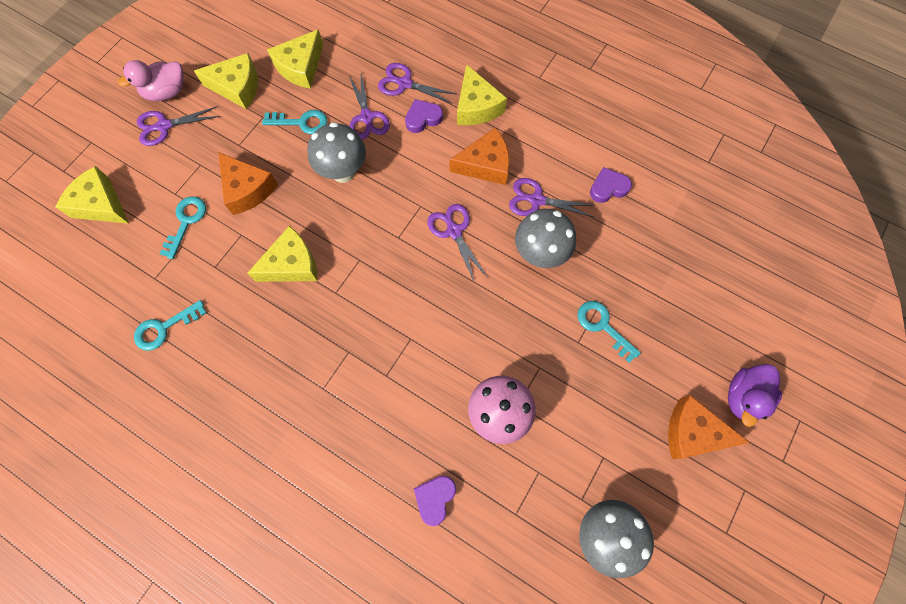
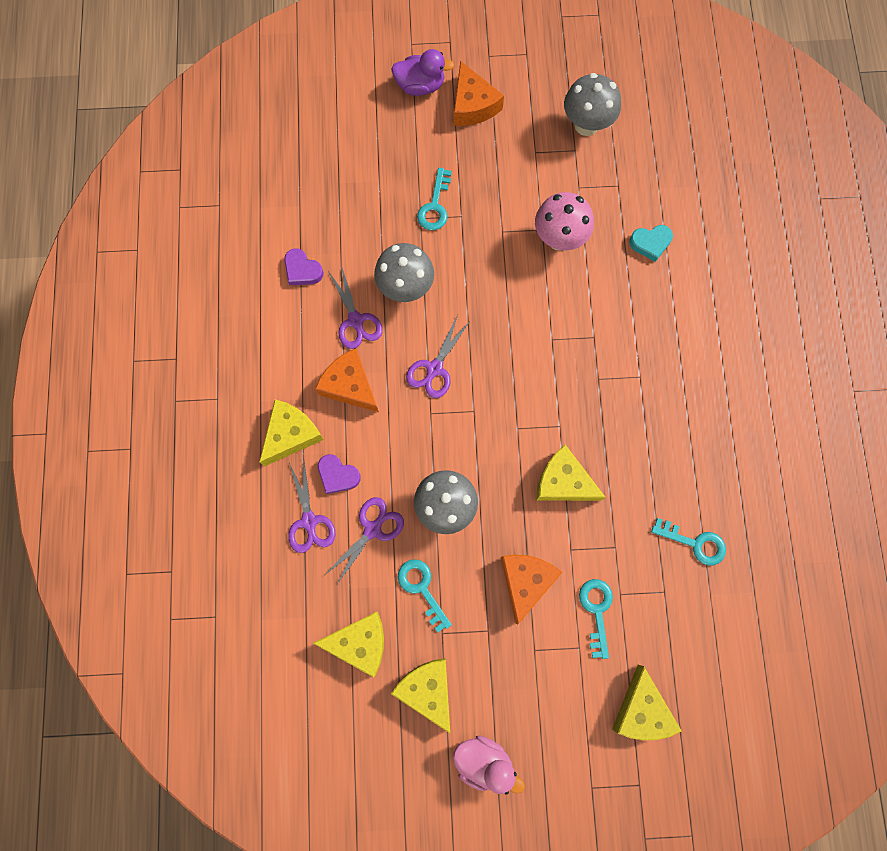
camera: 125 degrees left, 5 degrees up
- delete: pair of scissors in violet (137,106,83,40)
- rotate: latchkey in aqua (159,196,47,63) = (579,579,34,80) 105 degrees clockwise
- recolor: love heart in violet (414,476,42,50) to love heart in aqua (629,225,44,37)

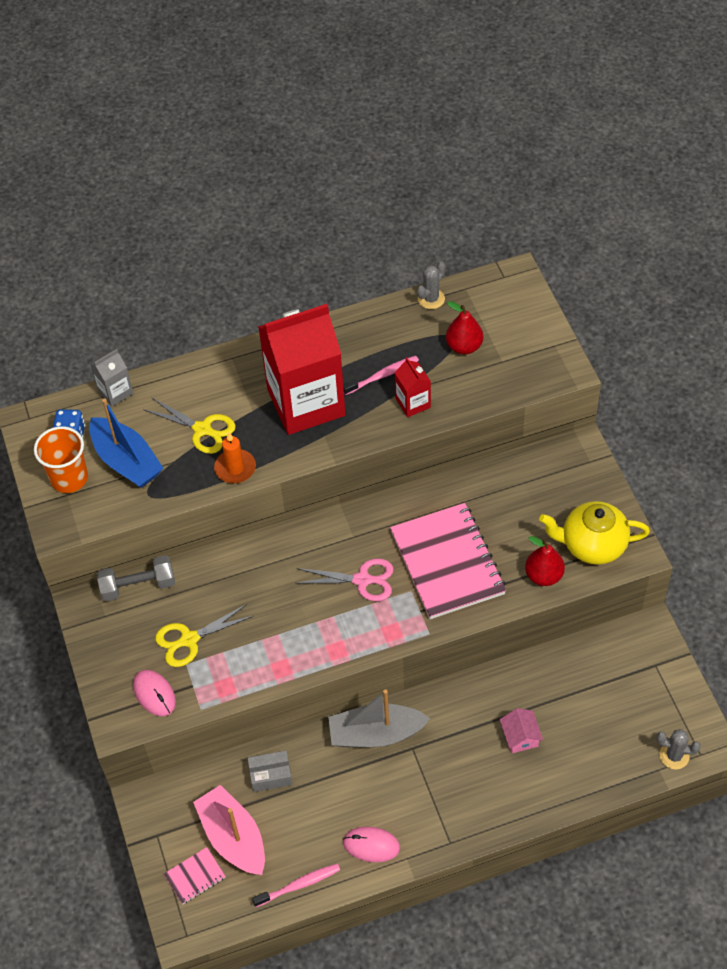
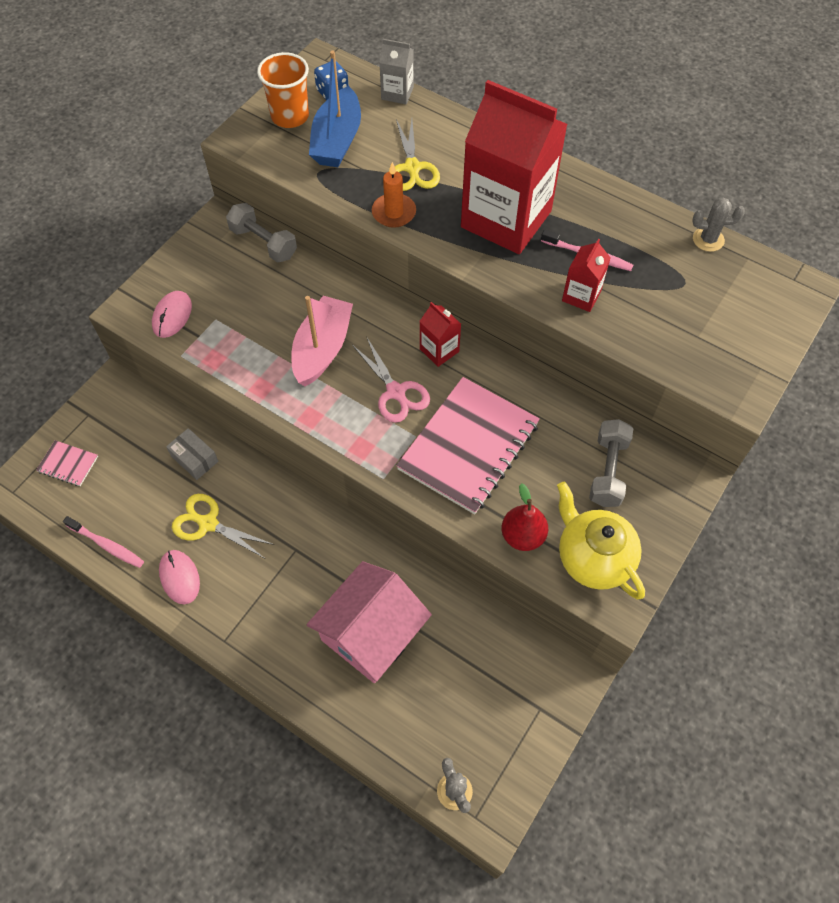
camera: 50 degrees right, 5 degrees up
- delete: pear in crimson (446,301,37,53)
- move: pair of scissors in yellow (155,604,98,63) to (172,494,102,64)
- delete: sailboat in grey (328,689,102,58)
- resize: cottage in pink (500,708,43,45) = (307,561,125,122) x2.25
- move: sailboat in pink (193,785,72,90) to (292,296,61,90)
- insert: milk carton in crimson (420,302,41,65)
- insert: dumbbell in grey (589,419,44,88)

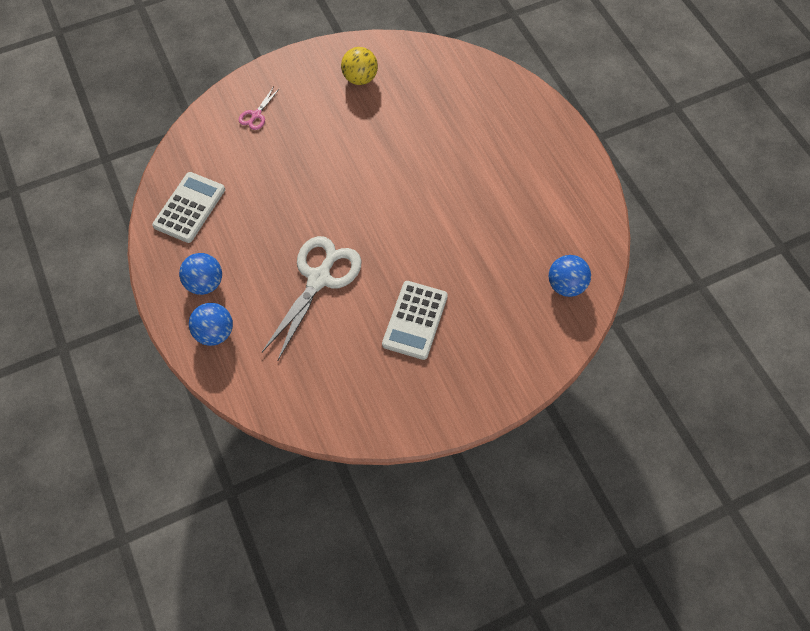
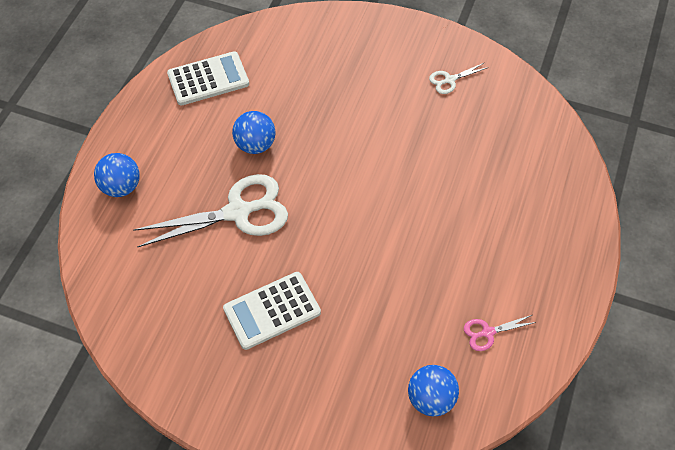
camera: 45 degrees right, 5 degrees down
- replace: play ball in yellow (341,47,37,38) to pair of scissors in snow-white (429,63,60,31)
- move: pair of scissors in pink (239,88,41,42) to (464,315,72,36)
- move: play ball in royal blue (179,253,43,42) to (232,111,44,43)

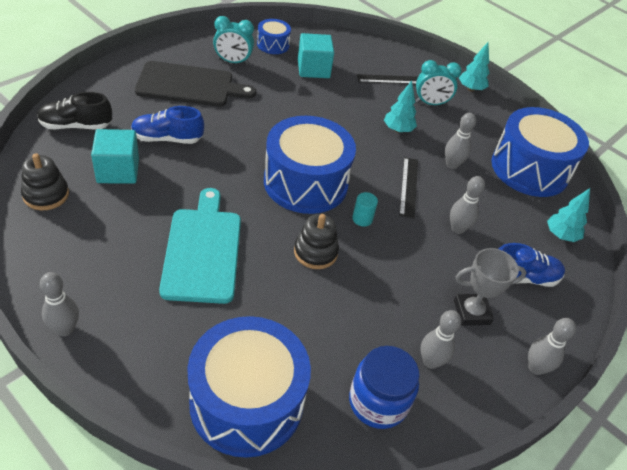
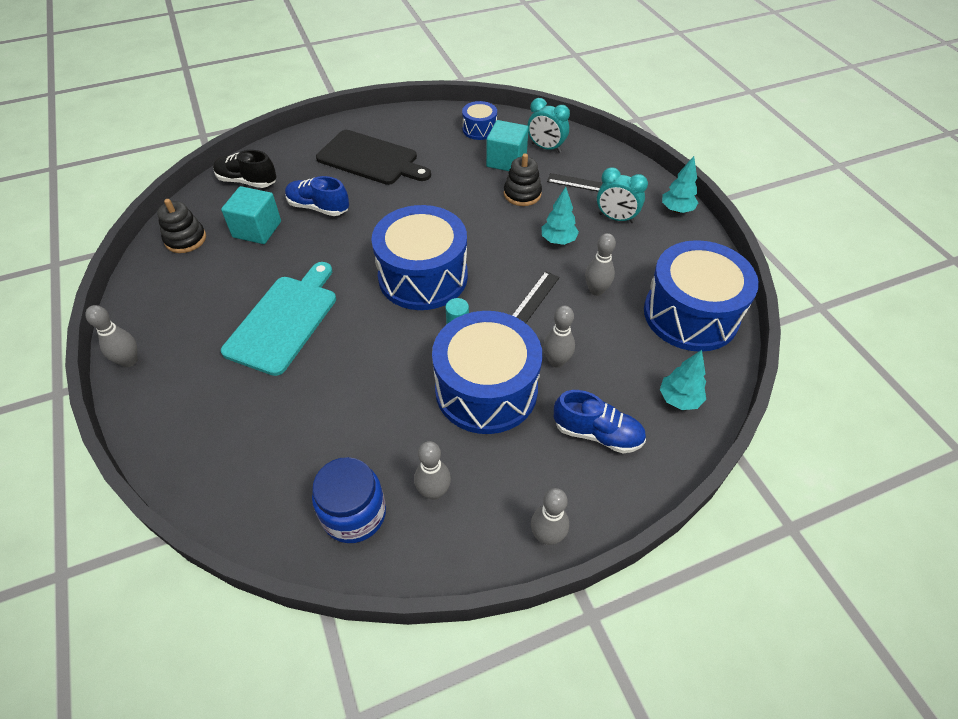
camera: 30 degrees right, 5 degrees up
- move: bedside clock in aqua (213,16,41,49) to (527,98,43,55)
- move: stacking rings in jet-black (294,214,45,55) to (504,154,38,52)
- delete: prize cup in grey (454,248,73,78)
- move: toy drum in royal blue (187,316,124,142) to (432,311,110,123)

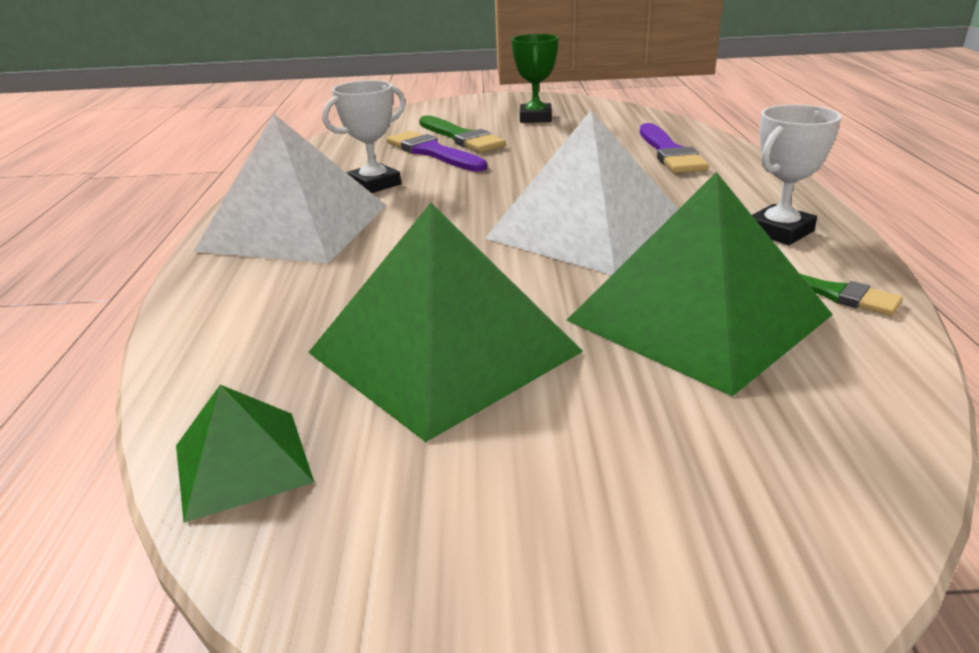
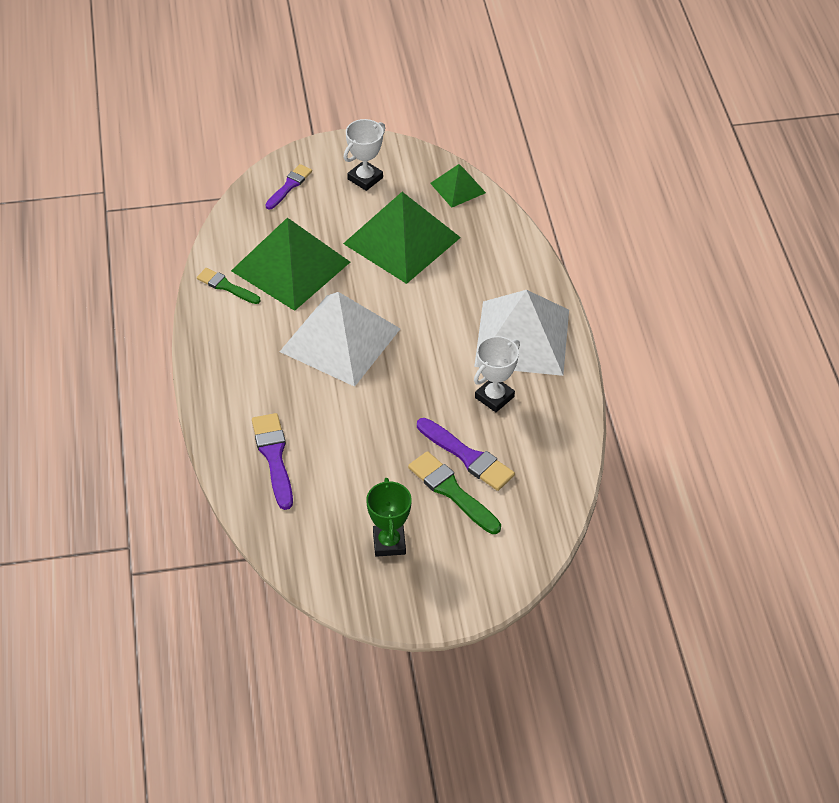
camera: 170 degrees right, 20 degrees up
- move: prize cup in snow-white (752,105,90,140) to (344,119,41,72)
- insert: paintbrush in violet (265,164,47,45)

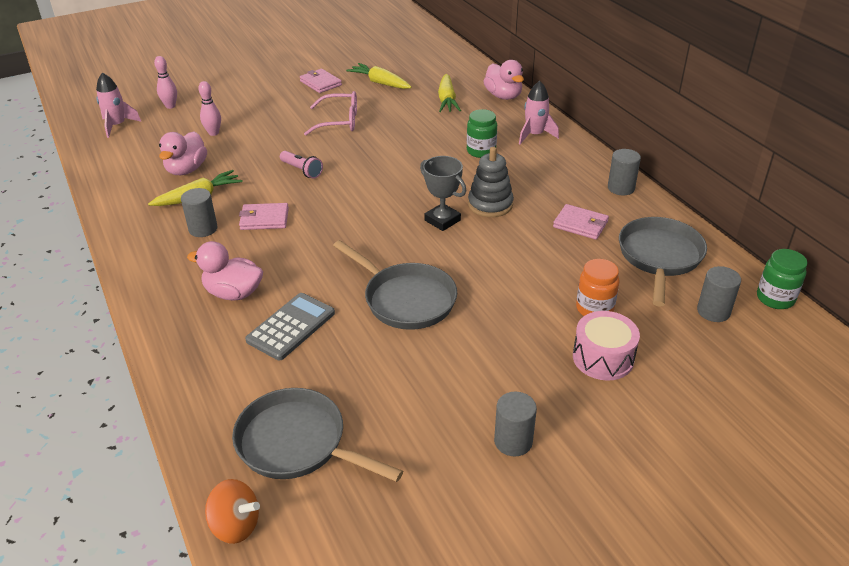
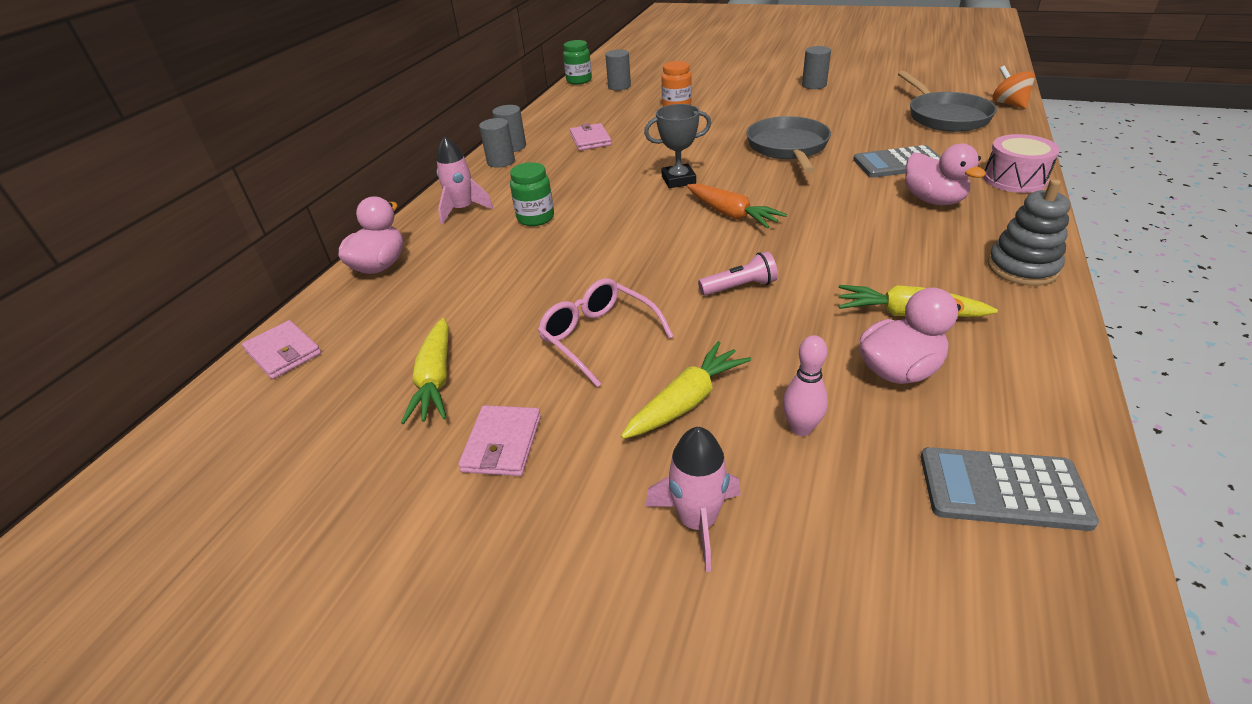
camera: 130 degrees left, 0 degrees up
- delete: tenpin in pink (154,56,23,53)
- move: spaceship in pink (96,73,45,65) to (646,427,95,145)
- move: root vegetable in yellow (438,74,23,38) to (621,341,130,98)
- move: stacking rings in grey (468,147,46,70) to (987,179,84,107)
- rotate: flashlight in pink (280,151,43,28) = (698,251,80,45) 75 degrees clockwise
- rotate: prize cup in grey (420,156,46,75) = (644,104,67,84) 75 degrees clockwise
- move: solid cylinder in grey (181,188,37,49) to (479,118,36,50)
- move: billfold in pink (239,203,50,27) to (242,320,79,59)
- delete: pan in grey (619,217,88,90)
- move: toy drum in pink (573,311,67,69) to (983,134,77,59)
- insert: root vegetable in orange-coloured (687,183,100,45)
- insert: calculator in grey (921,447,178,84)

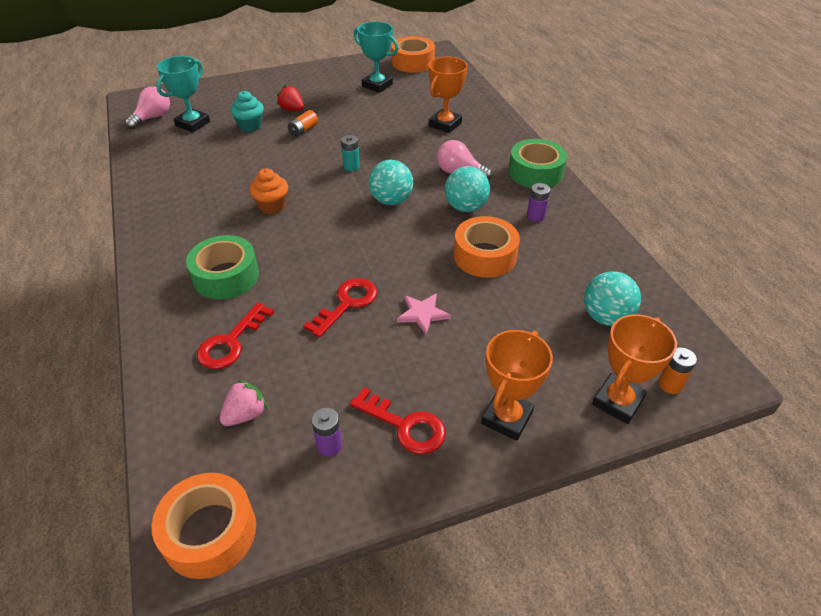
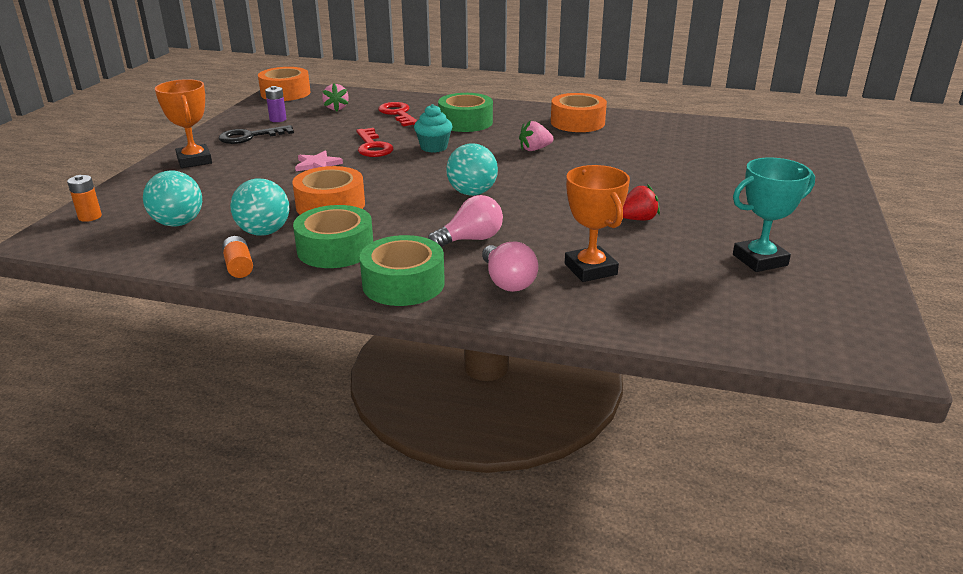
camera: 125 degrees right, 15 degrees down
- move: roll of tape in orange-coloured (392,36,43,37) to (551,93,56,39)
- delete: prize cup in aqua (156,56,54,76)
- move: toy strawberry in crimson (277,85,27,26) to (623,184,37,36)
- move: lightbulb in pink (125,86,45,43) to (482,241,56,51)
- move: fairy cake in aqua (230,91,34,41) to (414,104,39,49)
- move: AA battery in orange-coloured (288,110,30,27) to (222,236,31,42)
- delete: AA battery in aqua (341,135,19,36)
- move: play ball in aqua (445,166,45,46) to (230,178,59,58)
- replace: fairy cake in orange-coloured (249,168,39,46) to toy strawberry in pink (519,120,35,31)
- replace: AA battery in violet (527,183,23,39) to roll of tape in green (293,205,80,63)
- delete: prize cup in orange-coloured (592,314,85,110)
- recolor: latchkey in crimson (350,387,96,67) to latchkey in jet-black (219,125,75,19)

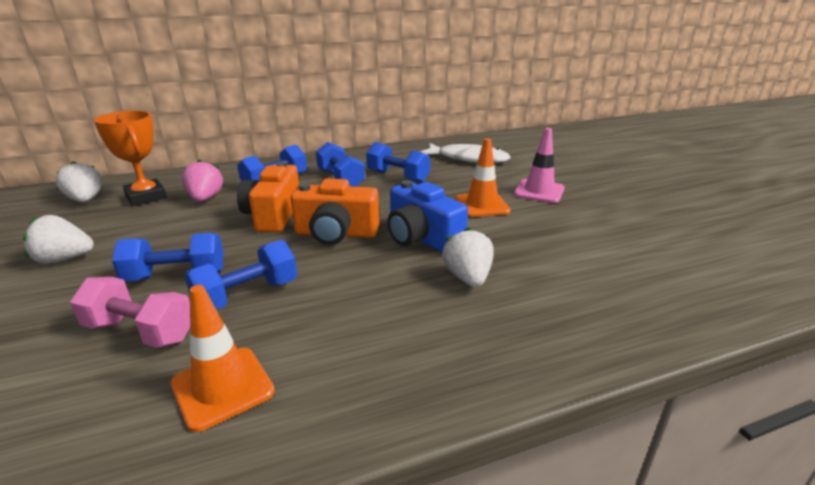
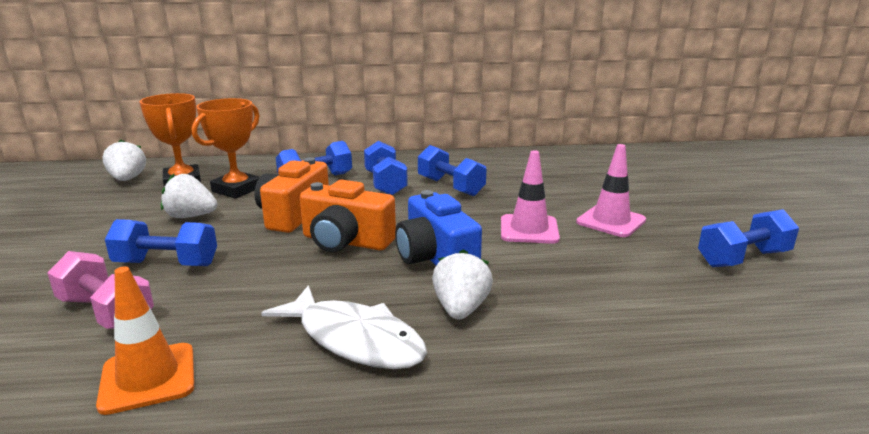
camera: 15 degrees right, 5 degrees down
- recolor: traffic cone in orange-coloured (455,138,56,79) to traffic cone in pink (501,150,59,94)
- move: fish in snow-white (420,143,91,20) to (261,285,166,84)
- replace: toy strawberry in pink (182,160,41,42) to prize cup in orange-coloured (192,98,68,101)
- move: toy strawberry in snow-white (23,215,71,49) to (161,174,56,44)
- move: dumbbell in royal blue (184,240,113,70) to (698,209,101,58)

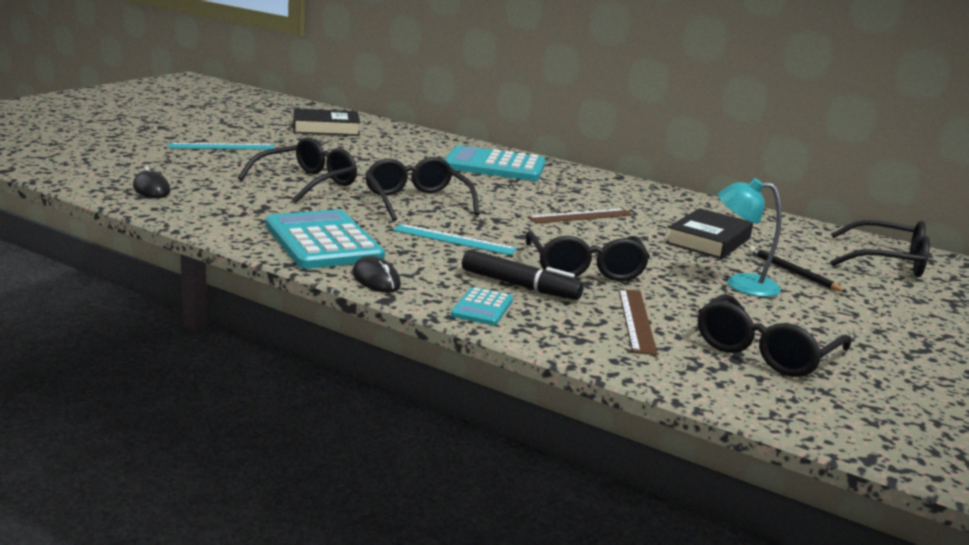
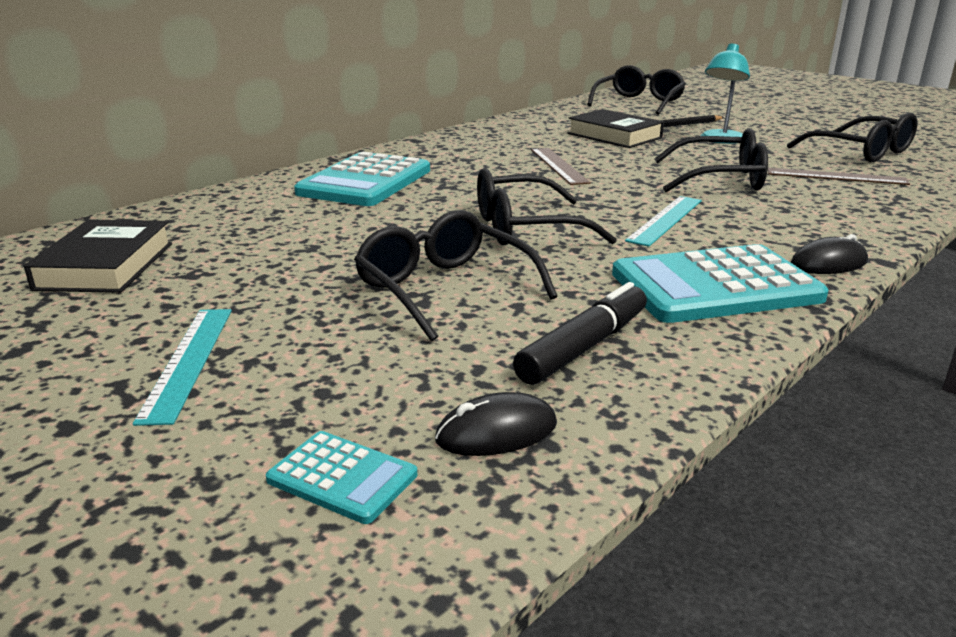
camera: 75 degrees left, 5 degrees up
- move: felt pen in jet-black (462,250,122,50) to (513,282,134,103)
- move: calculator in aqua (451,287,62,38) to (266,431,151,93)

